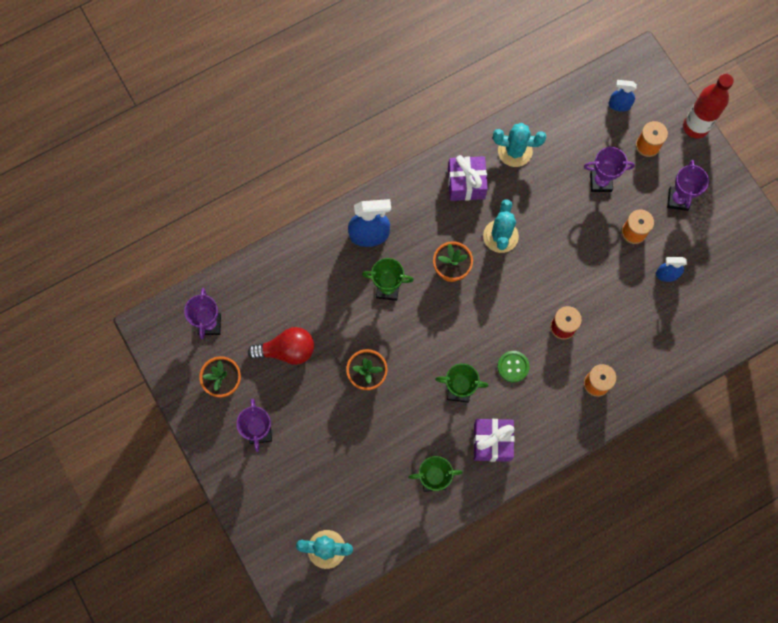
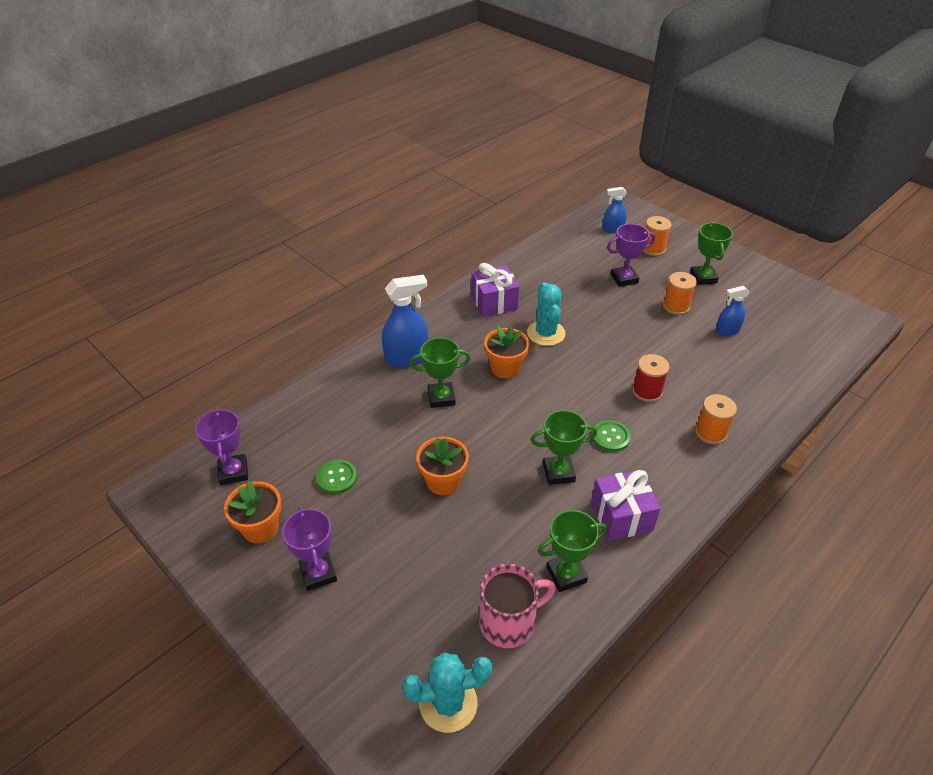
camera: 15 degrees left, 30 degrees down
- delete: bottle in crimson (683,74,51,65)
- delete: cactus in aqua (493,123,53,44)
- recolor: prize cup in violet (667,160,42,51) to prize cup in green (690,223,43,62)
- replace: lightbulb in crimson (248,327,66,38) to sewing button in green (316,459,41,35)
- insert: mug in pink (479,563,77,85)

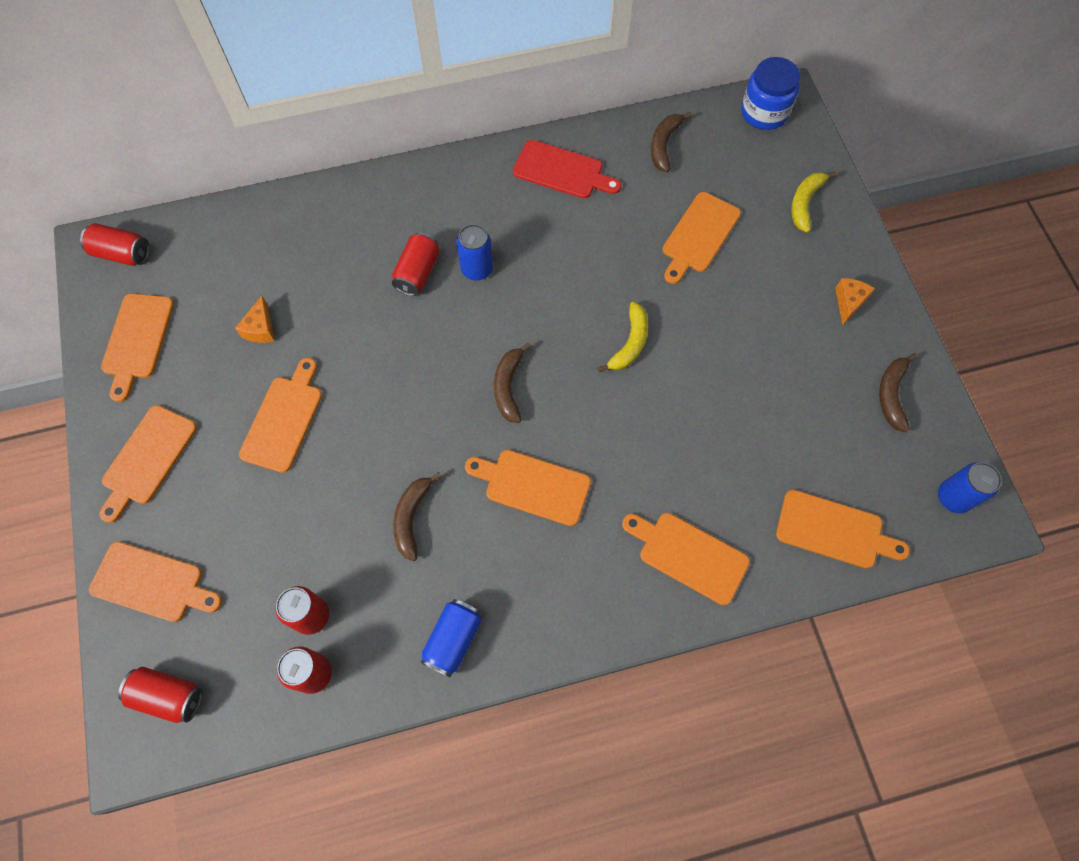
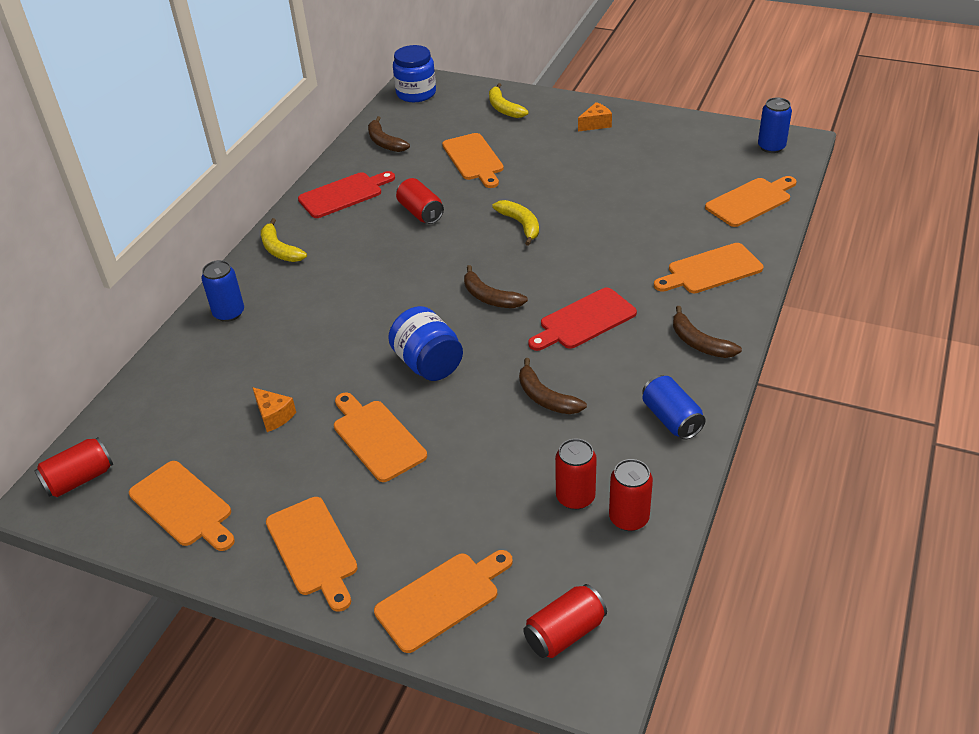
camera: 50 degrees left, 25 degrees down
- move: tin in royal blue (456,224,37,57) to (201,260,43,62)
- move: tin in crimson (392,233,48,63) to (396,178,48,46)
- rotate: cheese wedge in orange-coloured (835,278,40,47) = (578,102,34,30) 90 degrees clockwise
- move: toy banana in brown (879,353,39,79) to (673,306,69,52)
- recolor: cutting board in orange-coloured (465,450,126,76) to cutting board in crimson (528,288,109,63)
- insert: toy banana in yellow (261,218,46,44)
- insert: jam jar in royal blue (388,306,75,75)

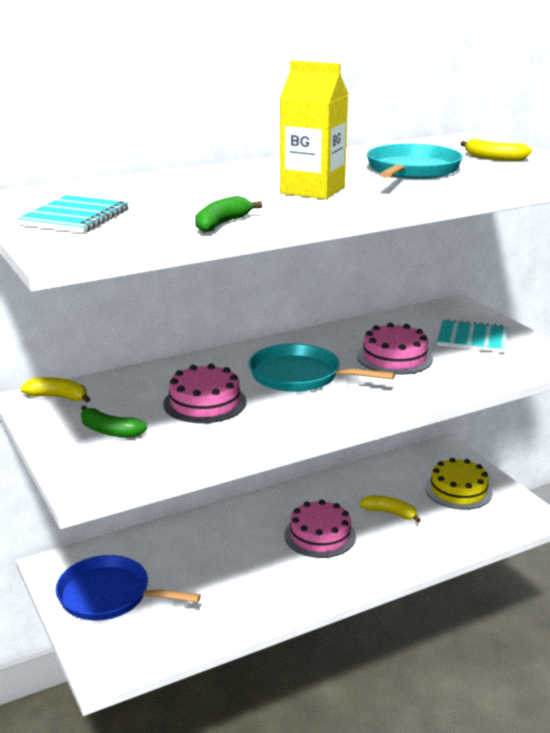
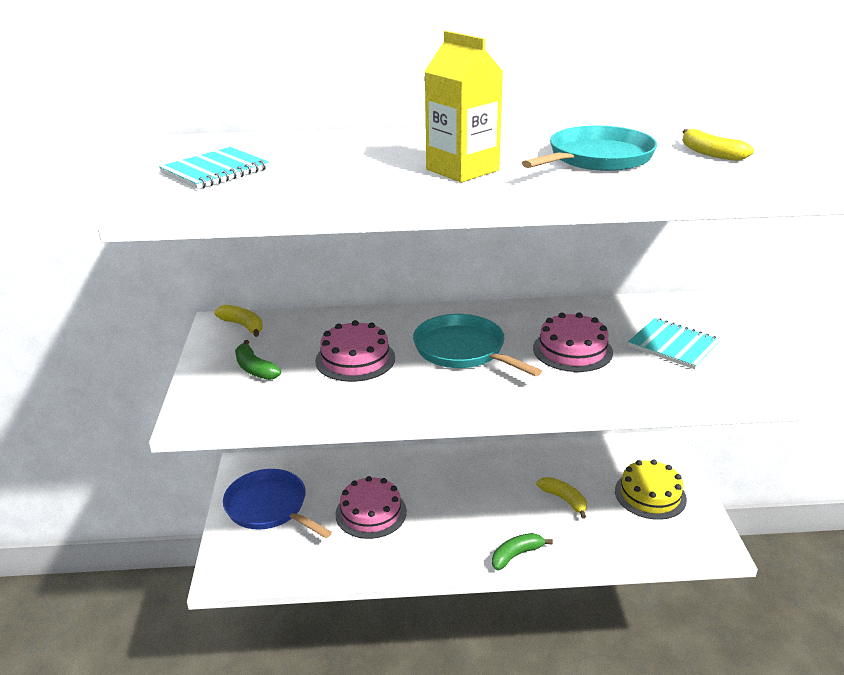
camera: 25 degrees right, 5 degrees up
- move: toy banana in green (195,196,67,36) to (492,533,61,37)
- move: layer cake in pink (285,500,71,58) to (335,476,72,63)

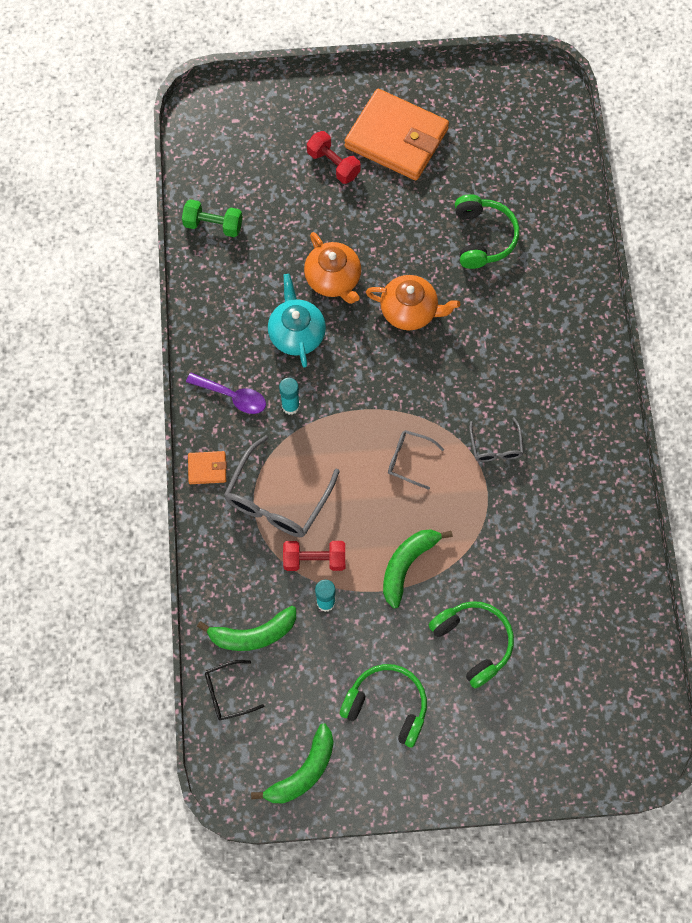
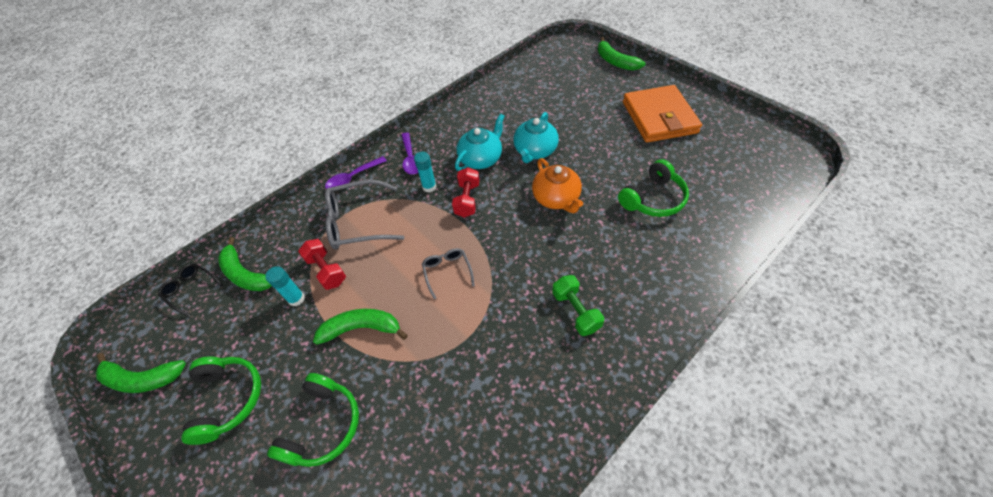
camera: 55 degrees right, 15 degrees down
- move: dumbbell in crimson (307,131,54,53) to (452,167,28,51)
- move: dumbbell in green (182,199,61,38) to (552,275,52,61)
- recolor: tea pot in orange-coloured (304,232,57,72) to tea pot in aqua (513,112,46,51)
- delete: glasses in grey (470,417,54,45)
- replace: billfold in orange-coloured (188,451,39,33) to spoon in violet (325,156,62,33)
- insert: toy banana in green (598,37,48,34)

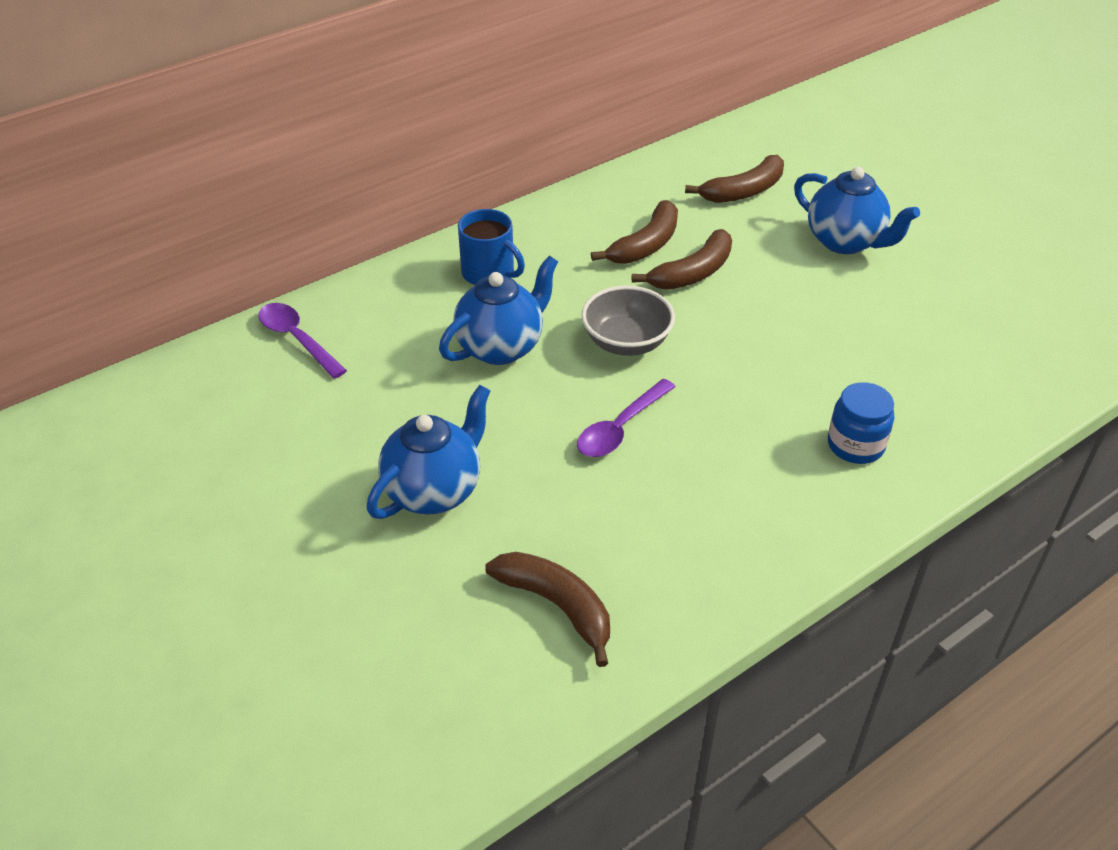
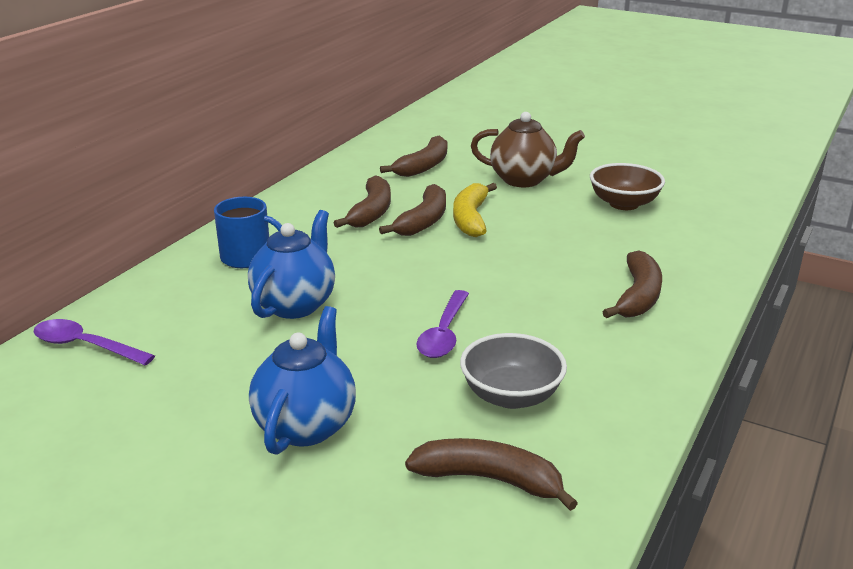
camera: 25 degrees left, 15 degrees down
- recolor: tea pot in royal blue (794,167,126,87) to tea pot in brown (471,112,114,75)
- move: deep dish in grey (581,285,94,71) to (460,333,107,76)
- replace: jam jar in royal blue (828,382,66,82) to toy banana in brown (602,250,60,68)
- insert: deep dish in brown (590,163,75,47)
- insert: toy banana in yellow (453,183,44,54)

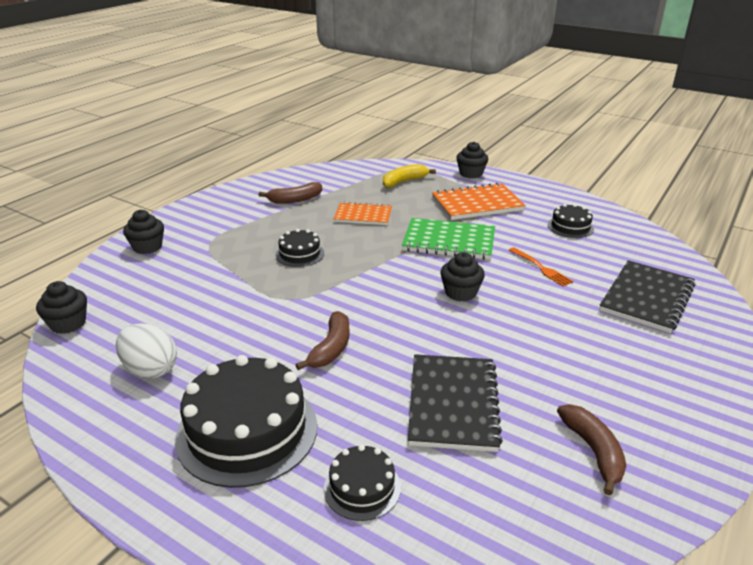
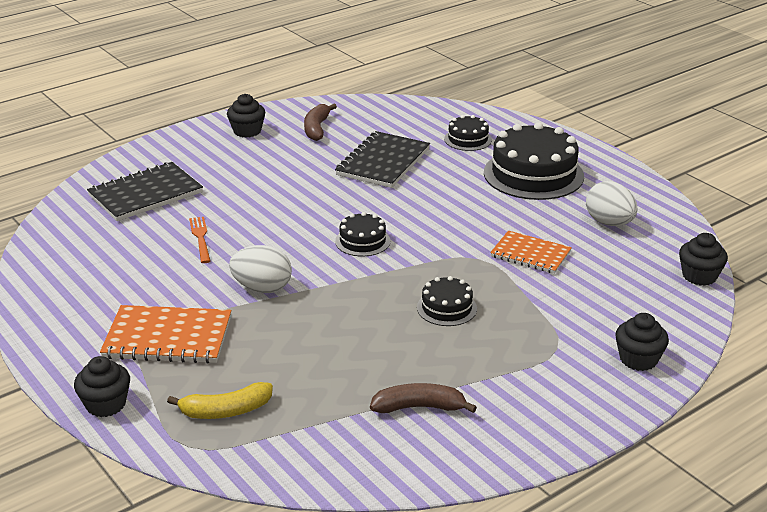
camera: 160 degrees left, 0 degrees up
- move: notebook in orange-coloured (334,202,58,23) to (490,231,82,43)
- move: layer cake in jet-black (548,204,46,34) to (335,212,55,44)
- replace: notebook in green (402,218,93,42) to toy egg in snow-white (229,245,63,48)
- move: fairy cake in jet-black (440,252,45,49) to (227,94,38,44)
- delete: toy banana in brown (296,311,54,59)

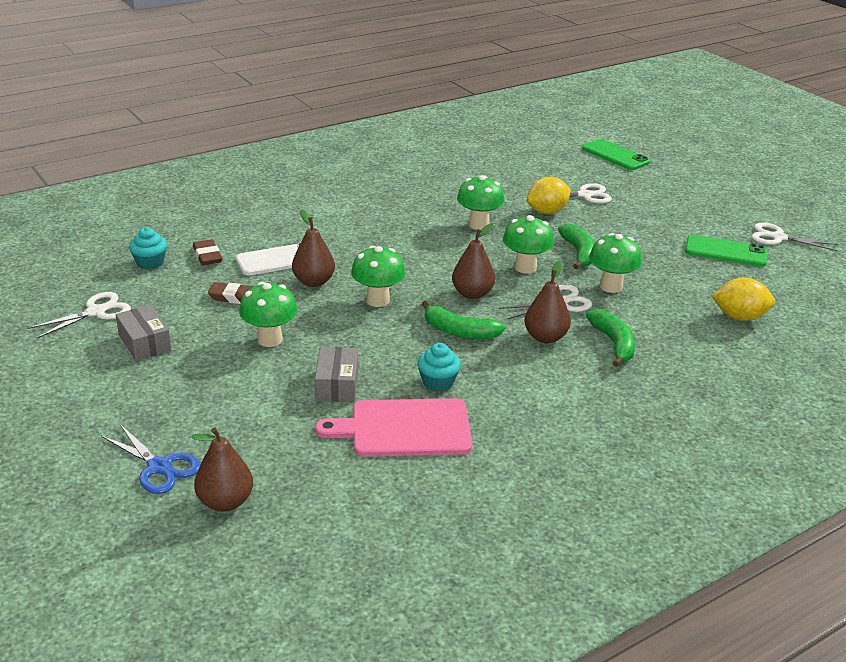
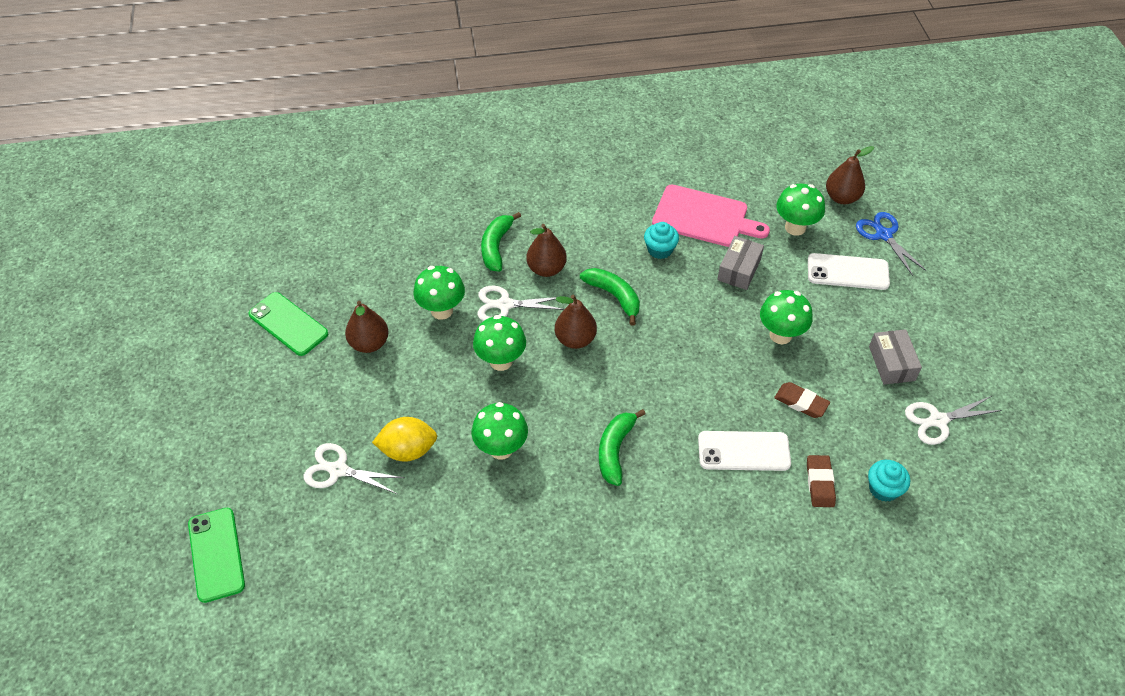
camera: 155 degrees left, 20 degrees up
- move: pear in brown (292,209,43,78) to (345,301,44,52)
- delete: pair of scissors in snow-white (751,222,88,29)
- move: toy banana in green (558,224,37,45) to (599,409,46,77)
- move: mushroom in green (351,246,54,61) to (776,184,49,52)
- delete: toy lemon in yellow (711,277,64,44)
- insert: phone in snow-white (808,253,82,37)

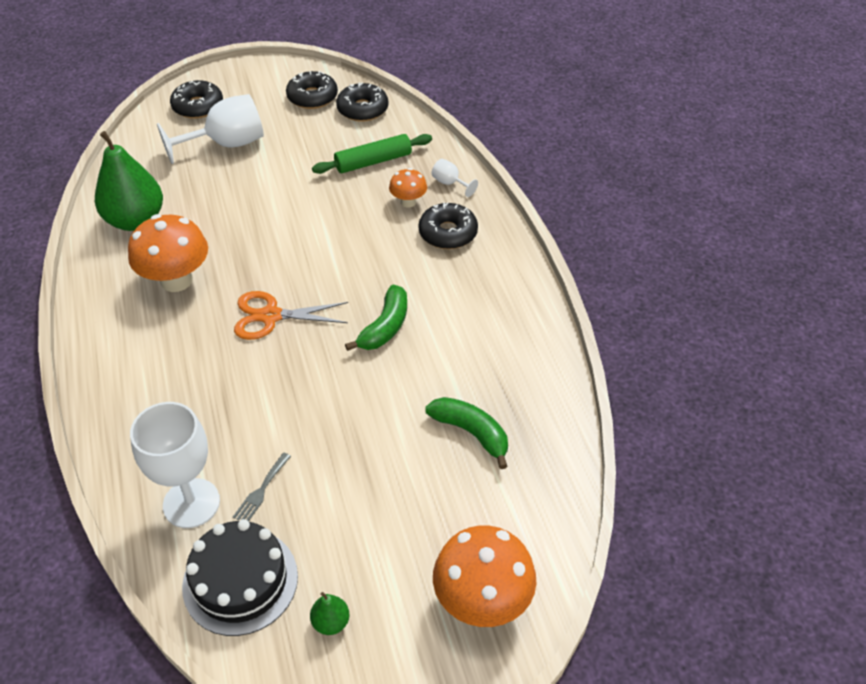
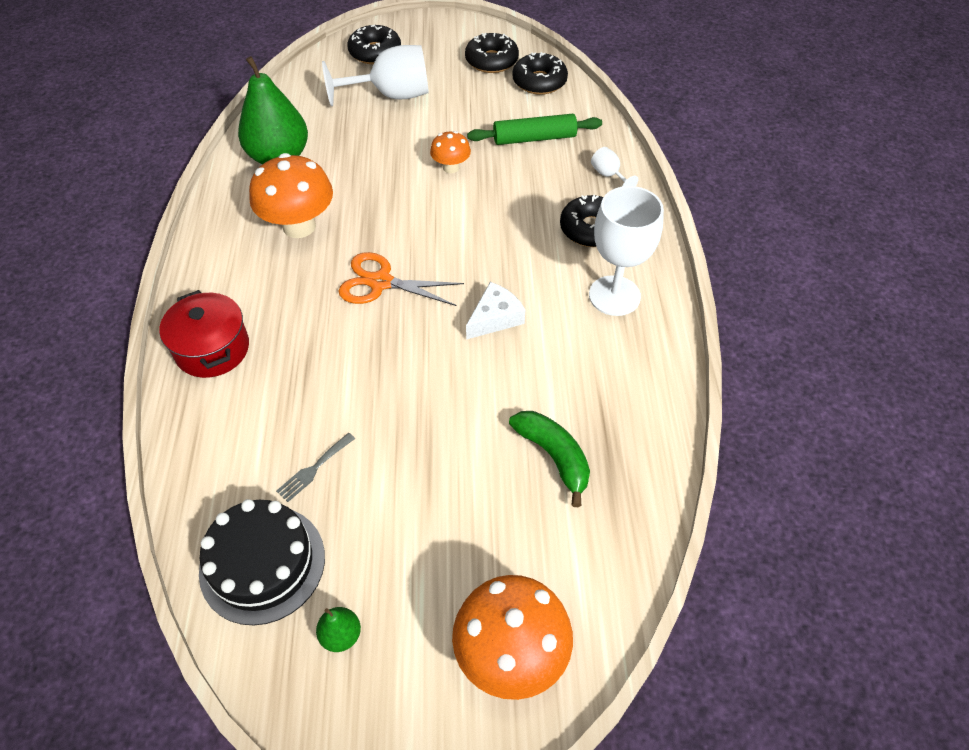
camera: 15 degrees right, 5 degrees up
- move: mushroom in orange-coloured (389,168,38,40) to (430,131,41,42)
- replace: toy banana in green (345,285,62,66) to cheese wedge in snow-white (466,282,59,58)
- move: chalice in snow-white (130,402,90,126) to (589,186,75,130)
- insert: stockpot in crimson (159,290,90,88)

